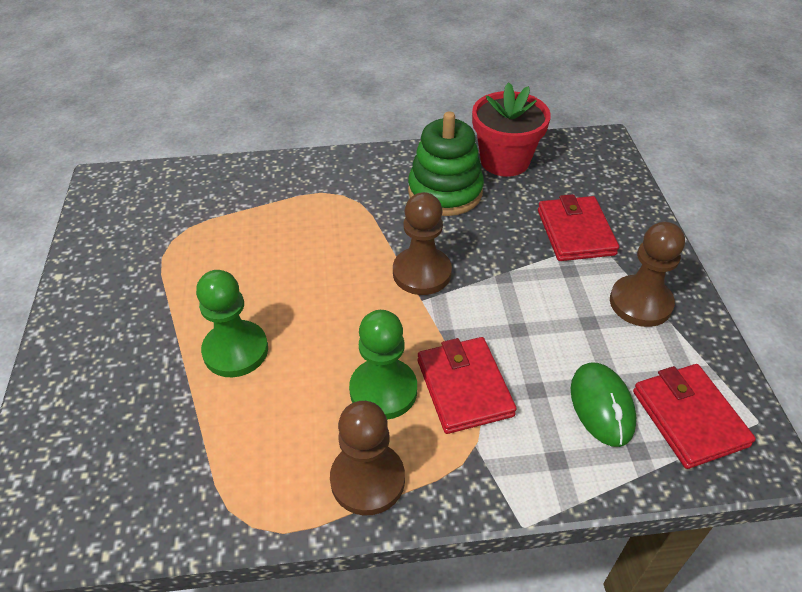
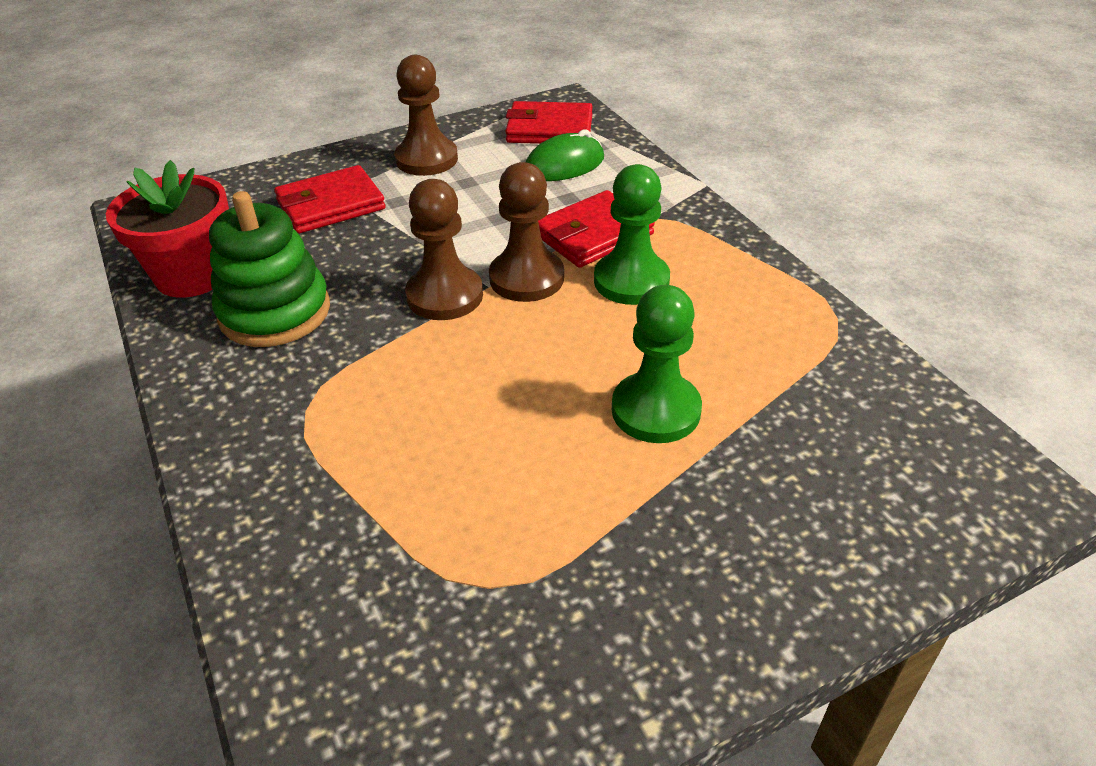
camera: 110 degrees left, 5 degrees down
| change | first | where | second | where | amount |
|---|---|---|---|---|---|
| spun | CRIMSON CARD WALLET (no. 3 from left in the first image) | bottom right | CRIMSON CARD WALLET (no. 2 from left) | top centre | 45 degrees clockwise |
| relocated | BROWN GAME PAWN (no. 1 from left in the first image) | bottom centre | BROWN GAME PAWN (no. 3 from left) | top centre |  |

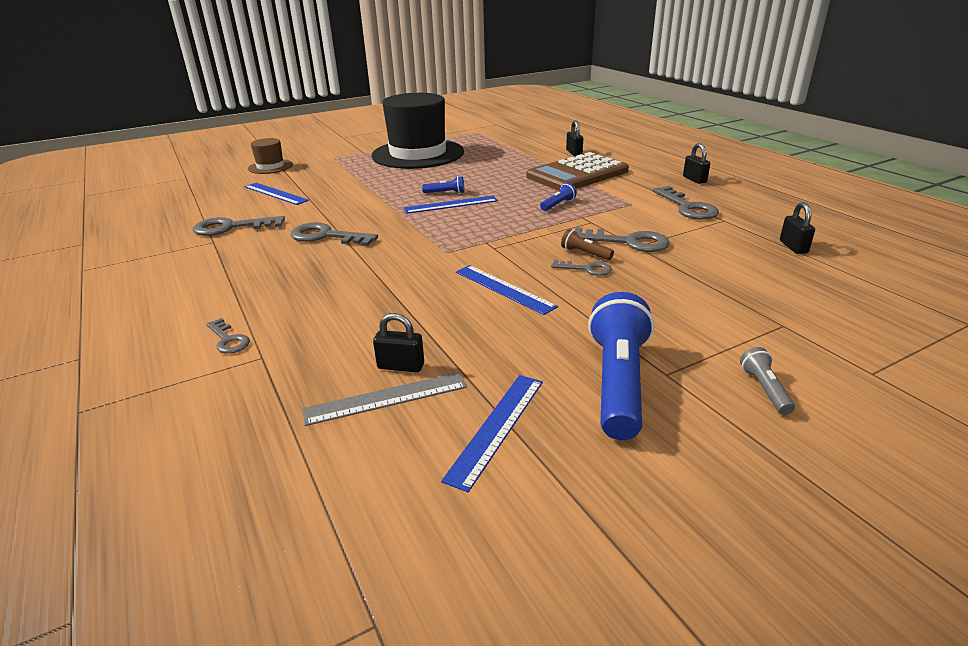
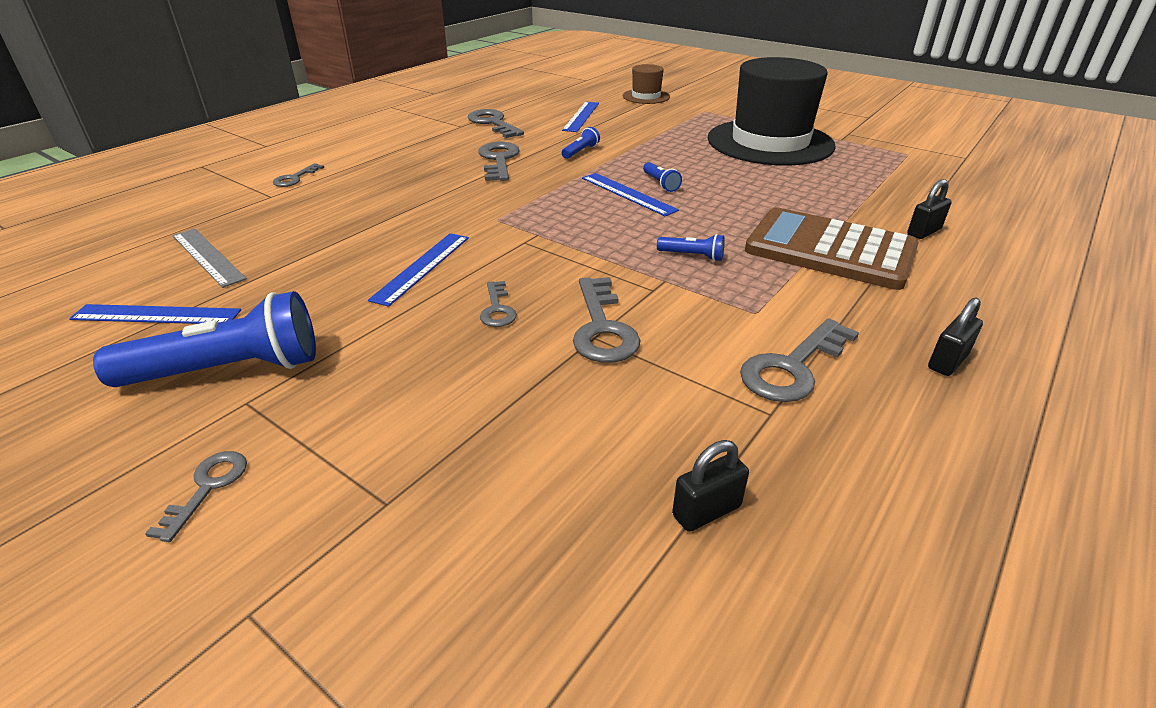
camera: 65 degrees right, 5 degrees up
| change | first | where | second | where | amount |
|---|---|---|---|---|---|
| missing | BROWN FLASHLIGHT | centre |  |  |  |
| missing | JET-BLACK SMALL LOCK (no. 1 from left) | centre |  |  |  |
| exchanged | GREY FLASHLIGHT | middle right | GREY DOOR KEY (no. 1 from left) | bottom left |  |
| appeared |  |  | ROYAL BLUE FLASHLIGHT (no. 2 from left) | top centre |  |

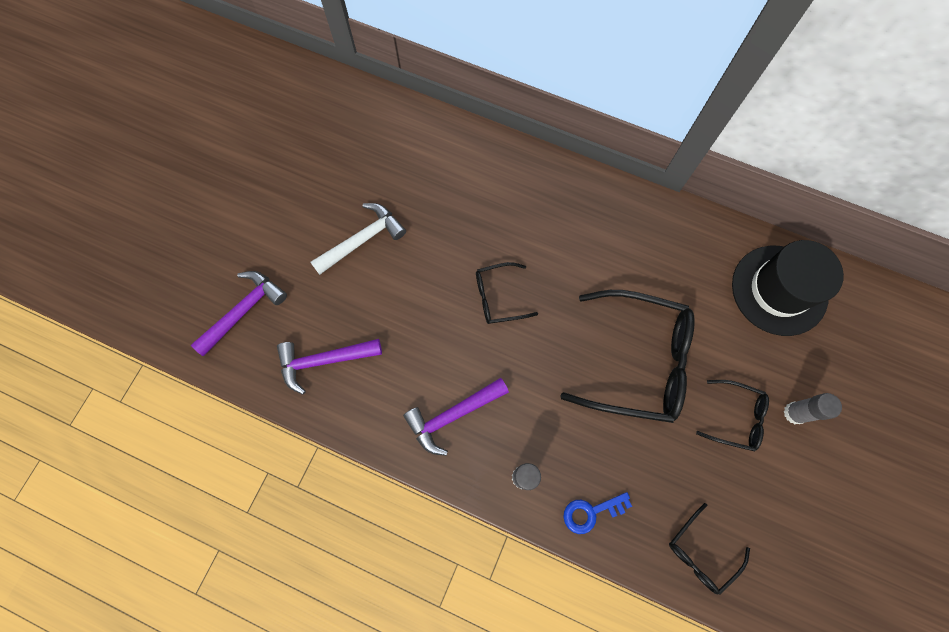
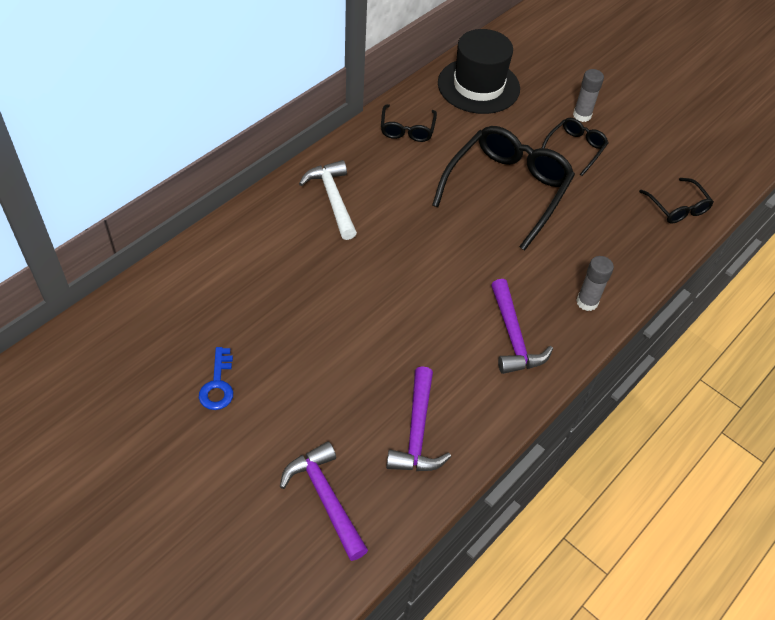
camera: 75 degrees left, 20 degrees down
| change | first | where | second | where | amount |
|---|---|---|---|---|---|
| relocated | PURE WHITE HAMMER | centre |  | top centre |  |
| relocated | JET-BLACK GLASSES (no. 1 from left) | centre |  | top centre |  |
| relocated | ROYAL BLUE DOOR KEY | bottom centre |  | middle left |  |

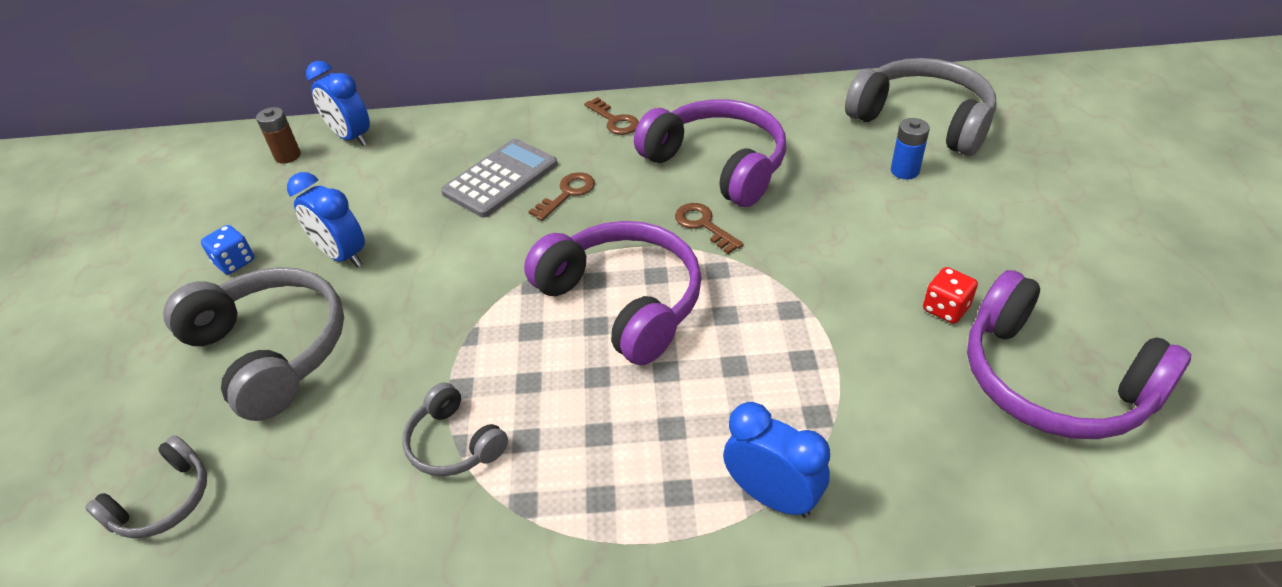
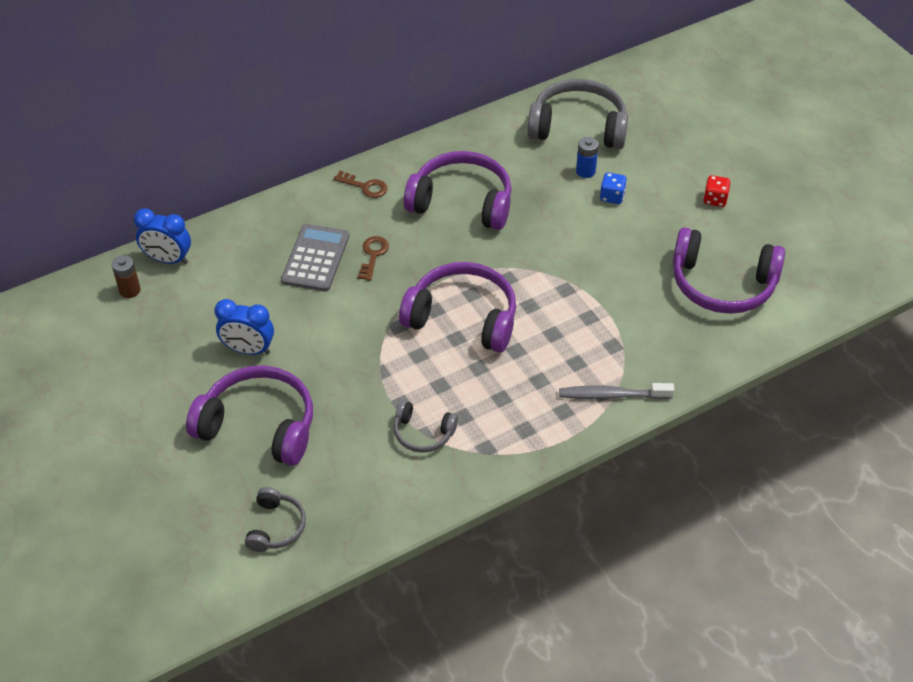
camera: 30 degrees left, 5 degrees up
| change | first | where | second | where | amount |
|---|---|---|---|---|---|
| missing | BROWN DOOR KEY (no. 3 from left) | centre |  |  |  |
| relocated | ROYAL BLUE GAME DIE | middle left |  | top right |  |
| colour | GREY HEADSET (no. 2 from left) | middle left | VIOLET HEADSET (no. 1 from left) | middle left |  |
| relocated | CRIMSON GAME DIE | middle right |  | top right |  |
| exchanged | ROYAL BLUE BEDSIDE CLOCK (no. 3 from left) | bottom centre | GREY TOOTH BRUSH | middle right |  |

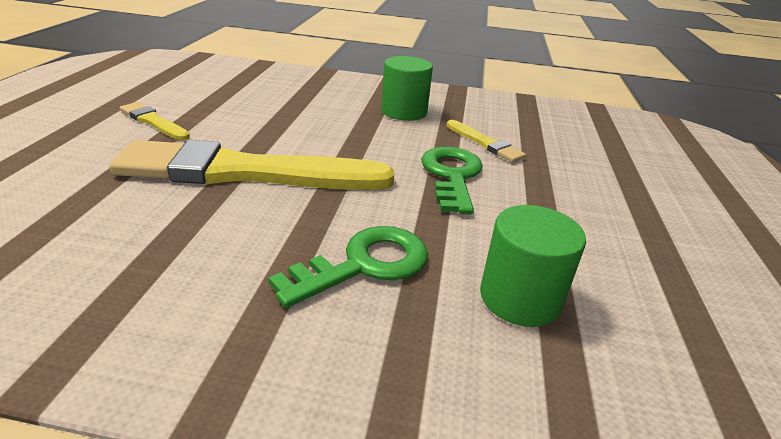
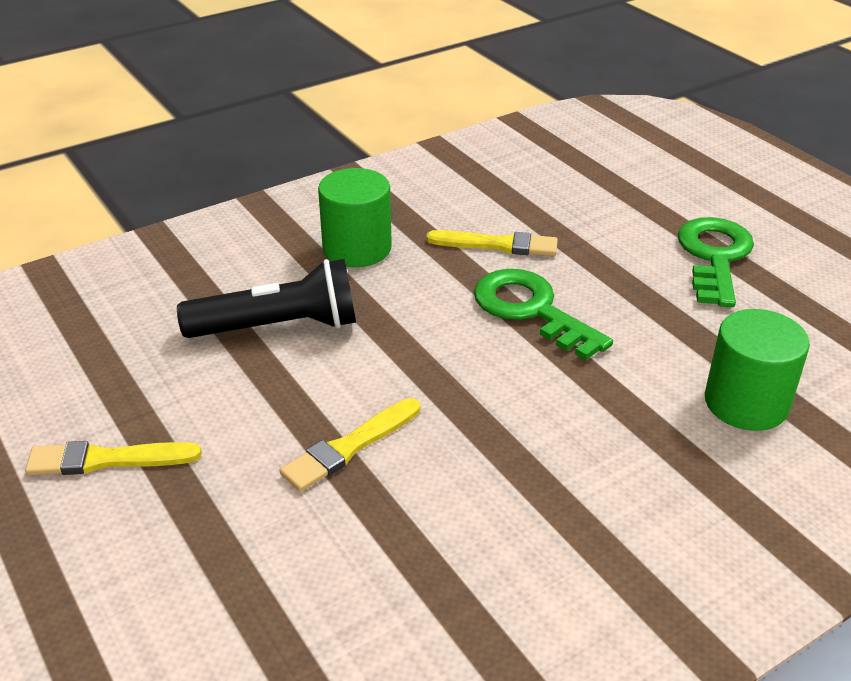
camera: 40 degrees left, 5 degrees up
| change | first | where | second | where | amount |
|---|---|---|---|---|---|
| size | GOLDEN PAINT BRUSH (no. 2 from left) | middle left |  | centre | x0.43 |
| relocated | LEAF-GREEN DOOR KEY (no. 1 from left in the first image) | centre | LEAF-GREEN DOOR KEY (no. 2 from left) | middle right |  |
| appeared |  |  | JET-BLACK FLASHLIGHT | middle left |  |

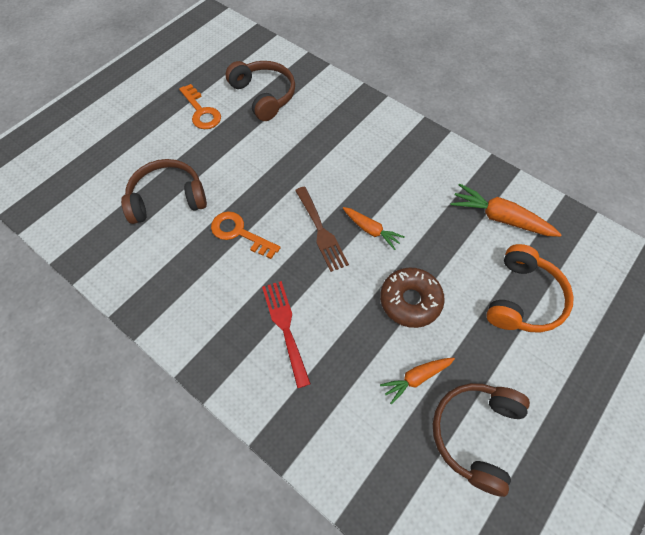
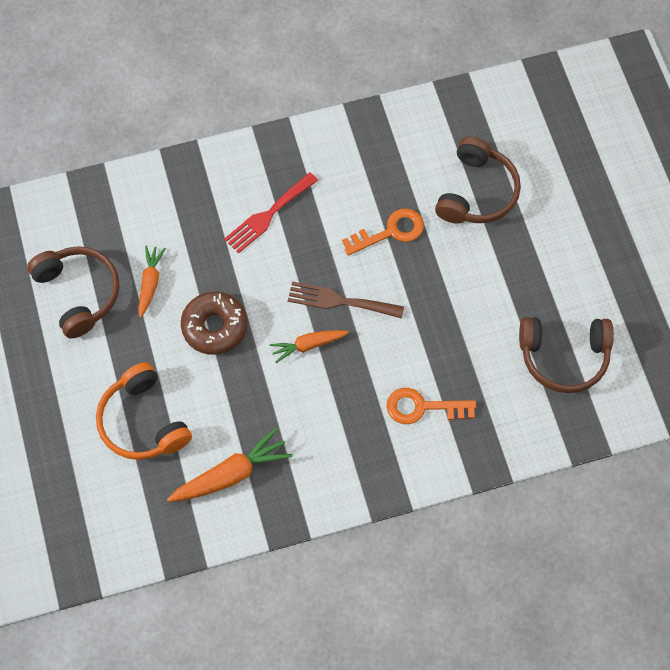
camera: 125 degrees right, 5 degrees up
| change | first | where | second | where | amount |
|---|---|---|---|---|---|
| relocated | ORANGE-COLOURED DOOR KEY (no. 1 from left in the first image) | top left | ORANGE-COLOURED DOOR KEY (no. 2 from left) | centre |  |
| spun | CRIMSON FORK | centre |  | top centre | 120 degrees clockwise |

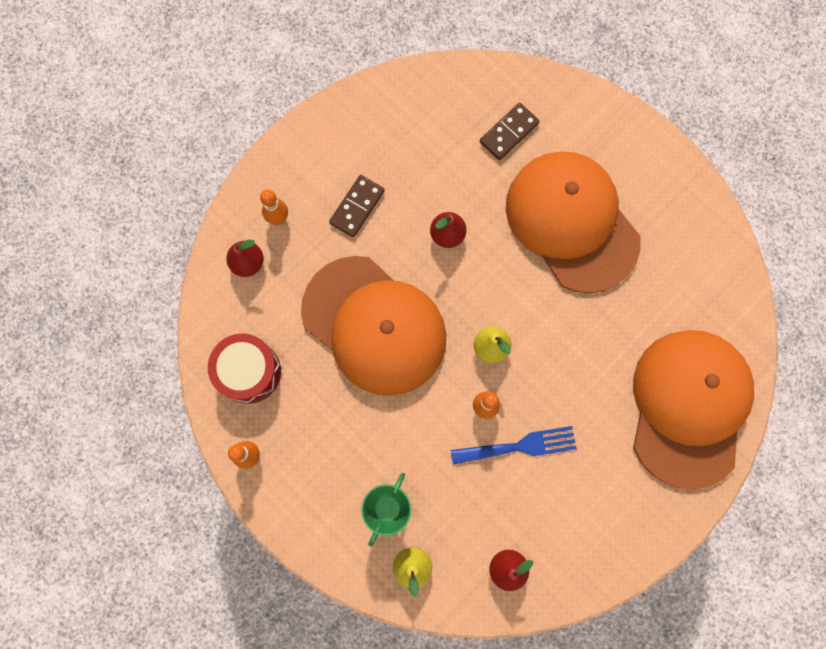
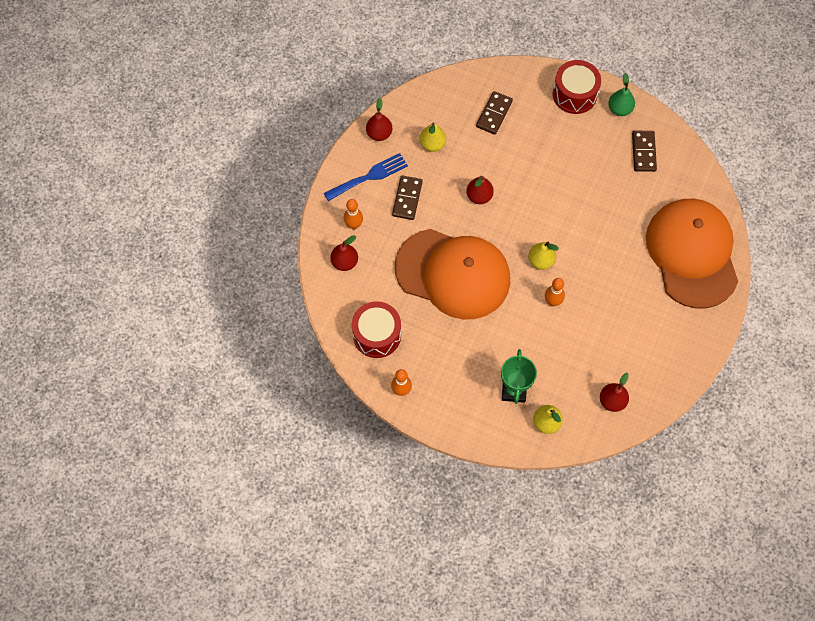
camera: 20 degrees left, 10 degrees down
| change | first | where | second | where | amount |
|---|---|---|---|---|---|
| missing | ORANGE-COLOURED PEAKED CAP (no. 2 from left) | middle right |  |  |  |
| relocated | ROYAL BLUE FORK | bottom centre |  | top centre |  |
| appeared |  |  | CRIMSON SNARE DRUM (no. 2 from left) | top right |  |
| appeared |  |  | LEAF-GREEN PEAR FRUIT | top right |  |
| appeared |  |  | CRIMSON PEAR FRUIT (no. 2 from left) | top centre |  |
| appeared |  |  | GOLDEN PEAR FRUIT (no. 1 from left) | top centre |  |
| appeared |  |  | BROWN DOMINO (no. 3 from left) | top right |  |

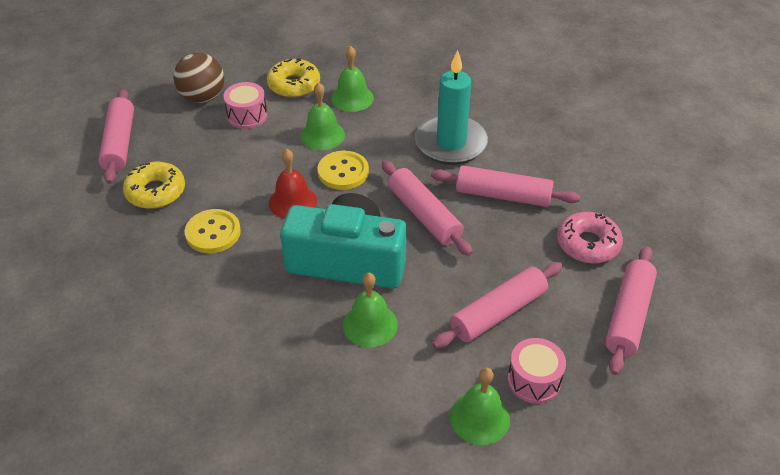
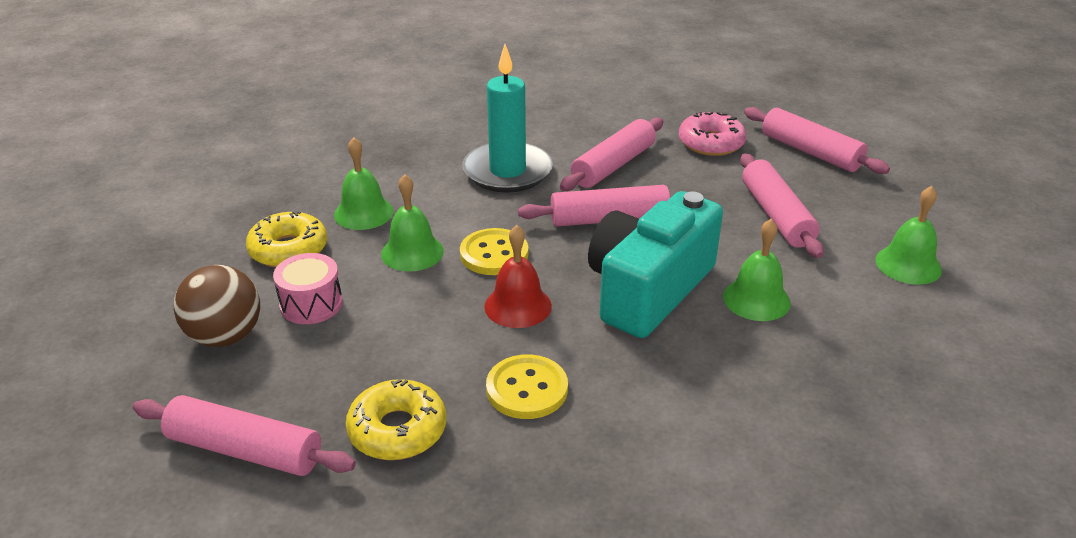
camera: 65 degrees left, 10 degrees down
| change | first | where | second | where | amount |
|---|---|---|---|---|---|
| missing | ROSY SNARE DRUM (no. 2 from left) | bottom right |  |  |  |

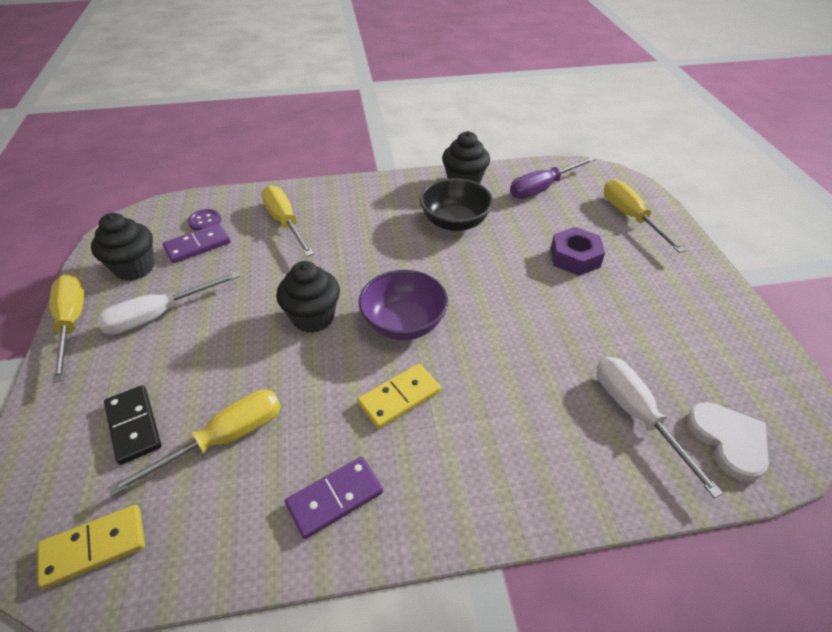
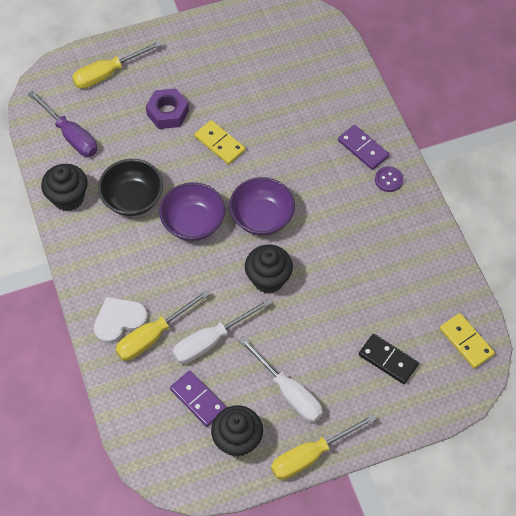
camera: 100 degrees left, 15 degrees up
| change | first | where | second | where | amount |
|---|---|---|---|---|---|
| relocated | VIOLET BUTTON | middle left |  | middle right |  |
| relocated | PURE WHITE SCREWDRIVER (no. 2 from left in the first image) | bottom right | PURE WHITE SCREWDRIVER (no. 1 from left) | centre |  |
| relocated | GOLDEN DOMINO (no. 2 from left in the first image) | centre | GOLDEN DOMINO (no. 1 from left) | top centre |  |
| spun | JET-BLACK DOMINO | bottom left |  | bottom right | 75 degrees clockwise |
| missing | GOLDEN SCREWDRIVER (no. 2 from left) | bottom left |  |  |  |
| relocated | PURE WHITE HEART | bottom right |  | middle left |  |
| relocated | VIOLET DOMINO (no. 2 from left) | bottom centre |  | top right |  |
| appeared |  |  | VIOLET DEEP DISH (no. 1 from left) | centre |  |

